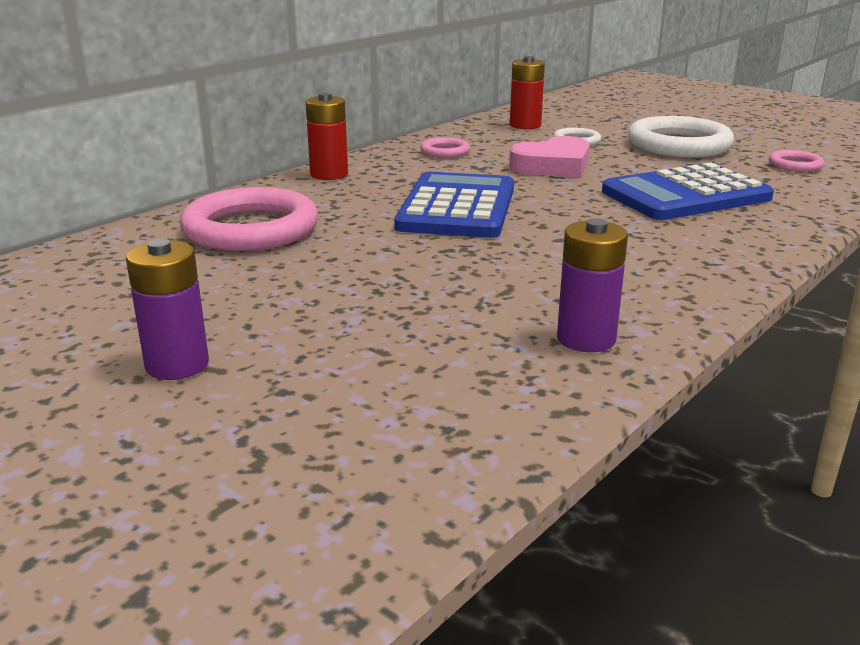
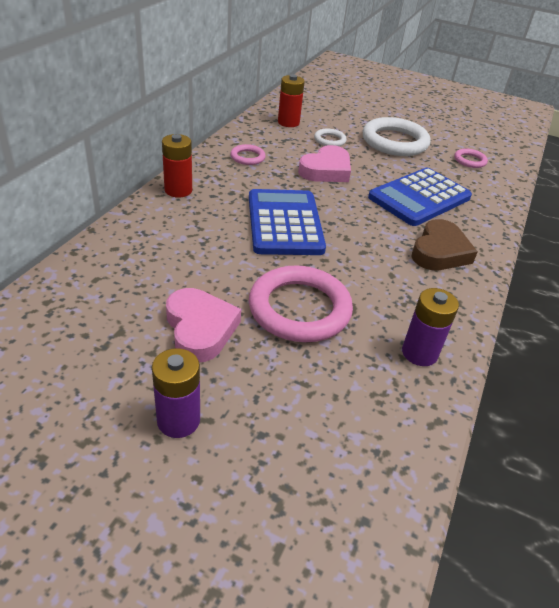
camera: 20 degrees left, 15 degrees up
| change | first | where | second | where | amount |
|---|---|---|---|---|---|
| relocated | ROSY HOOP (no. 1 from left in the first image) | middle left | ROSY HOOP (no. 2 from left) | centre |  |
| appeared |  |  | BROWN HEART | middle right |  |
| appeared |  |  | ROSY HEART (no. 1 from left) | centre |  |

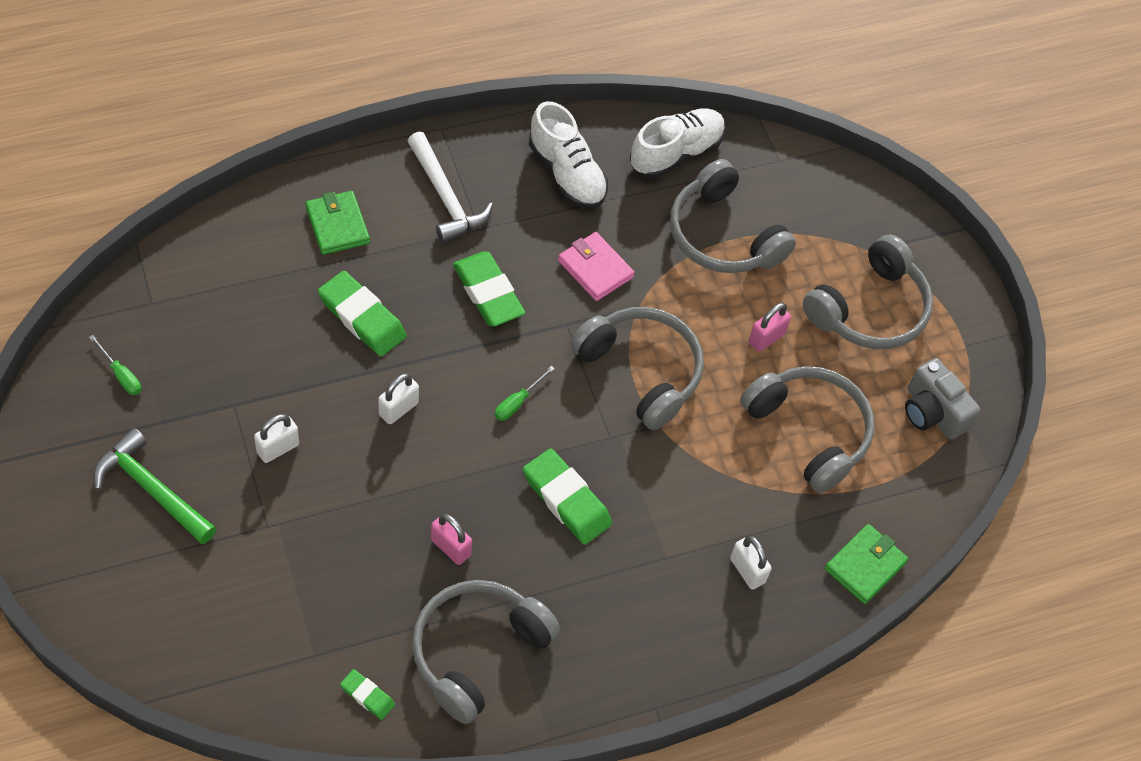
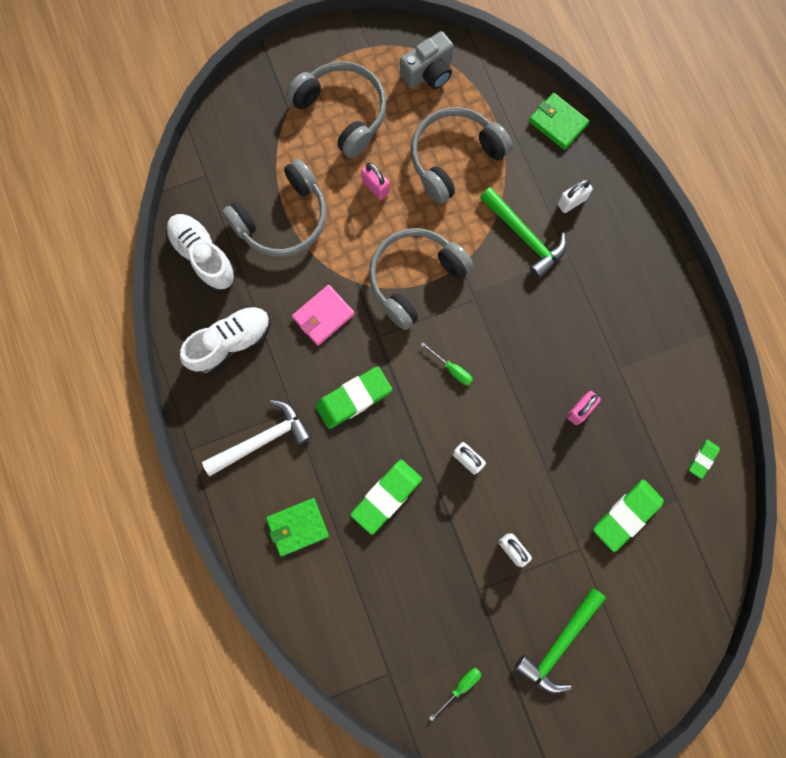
camera: 85 degrees left, 20 degrees up
| change | first | where | second | where | amount |
|---|---|---|---|---|---|
| relocated | LEAF-GREEN PENCIL ERASER (no. 4 from left in the first image) | centre | LEAF-GREEN PENCIL ERASER (no. 3 from left) | bottom right |  |
| missing | GREY HEADSET (no. 1 from left) | bottom centre |  |  |  |
| appeared |  |  | LEAF-GREEN HAMMER (no. 1 from left) | top centre |  |

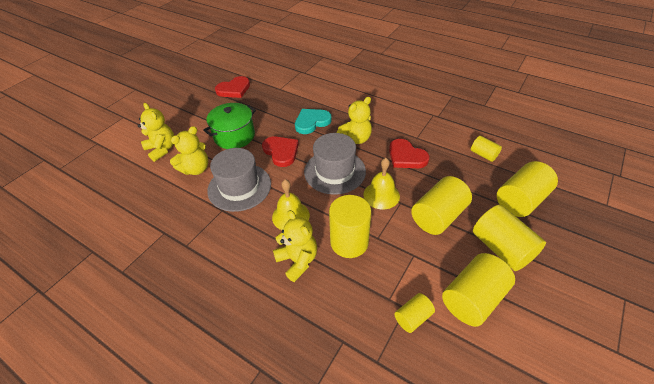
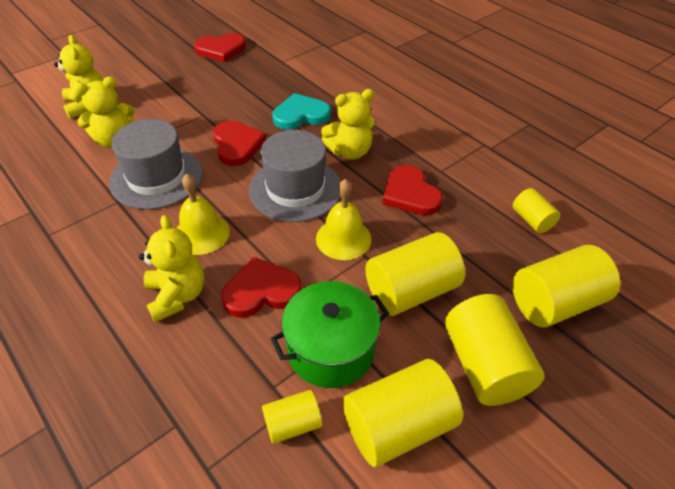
camera: 15 degrees right, 0 degrees up
| change | first | where | second | where | amount |
|---|---|---|---|---|---|
| relocated | LEAF-GREEN COOKING POT | top centre |  | bottom centre |  |
| exchanged | GOLDEN CYLINDER SHAPE (no. 1 from left) | centre | CRIMSON HEART (no. 3 from left) | centre |  |

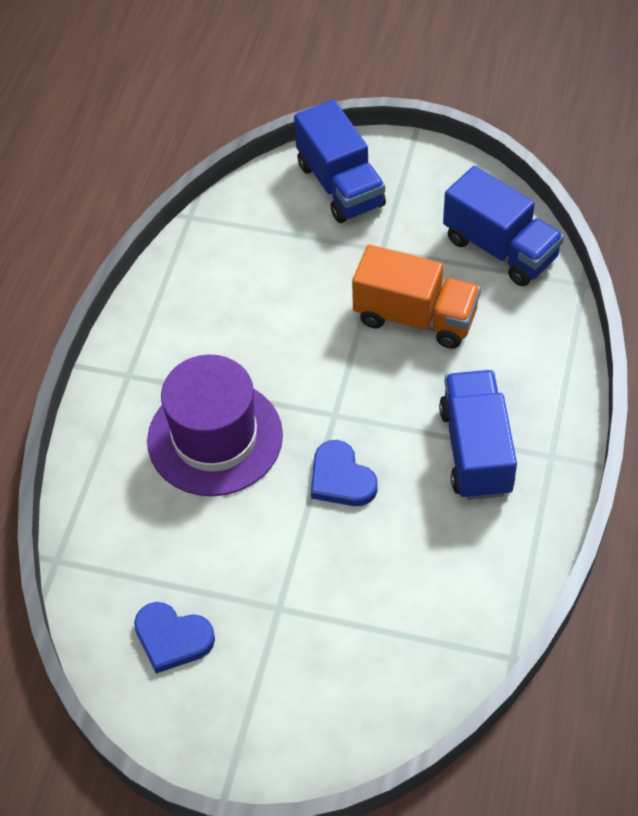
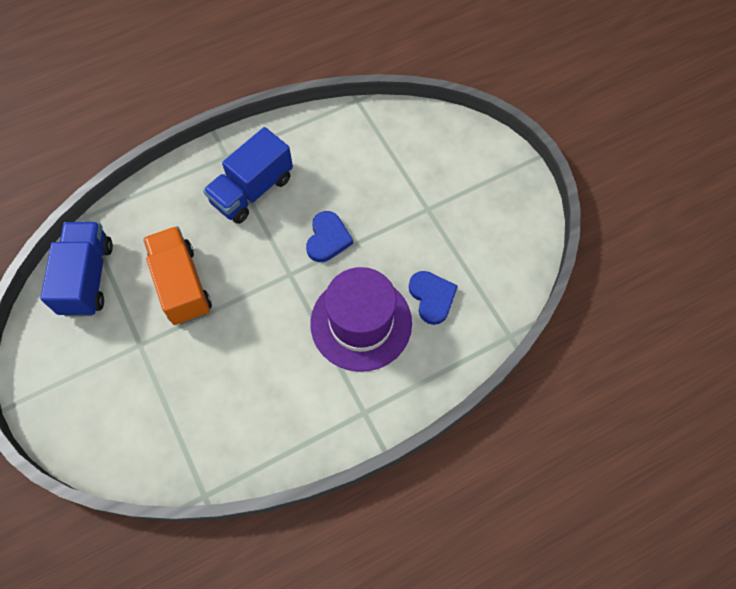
camera: 135 degrees left, 10 degrees up
| change | first | where | second | where | amount |
|---|---|---|---|---|---|
| missing | ROYAL BLUE TOY TRUCK (no. 1 from left) | top centre |  |  |  |
| relocated | ROYAL BLUE HEART (no. 1 from left in the first image) | bottom left | ROYAL BLUE HEART (no. 2 from left) | centre |  |

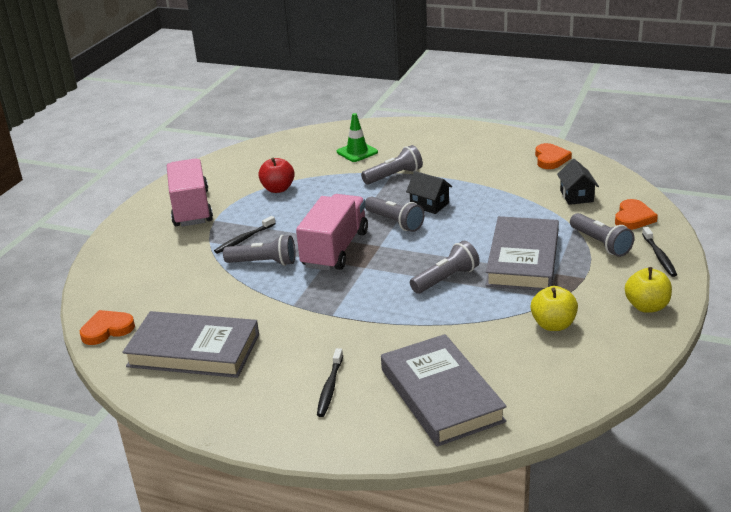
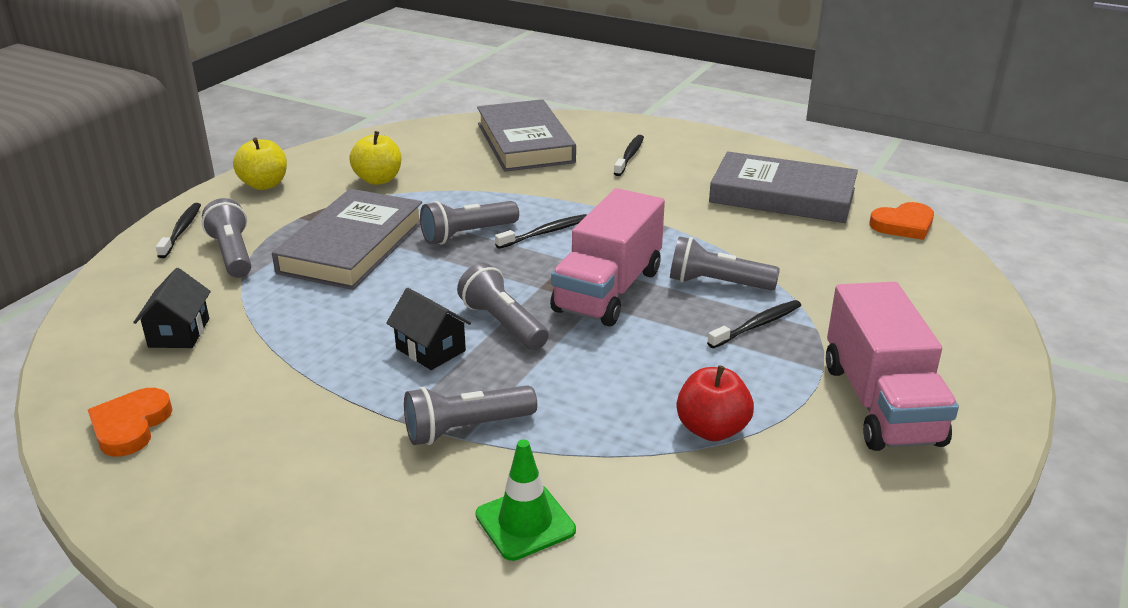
camera: 175 degrees left, 0 degrees up
| change | first | where | second | where | amount |
|---|---|---|---|---|---|
| missing | ORANGE-COLOURED HEART (no. 3 from left) | middle right |  |  |  |
| appeared |  |  | JET-BLACK TOOTH BRUSH (no. 2 from left) | centre |  |

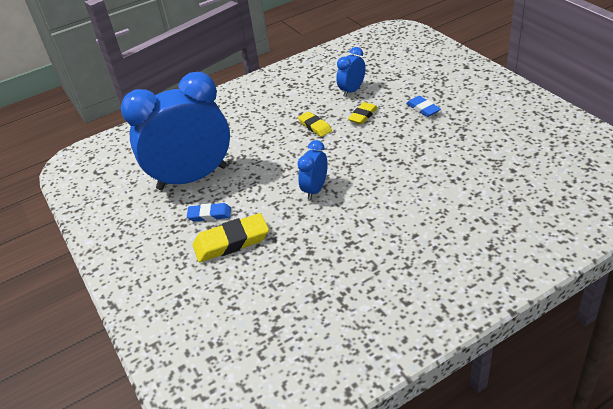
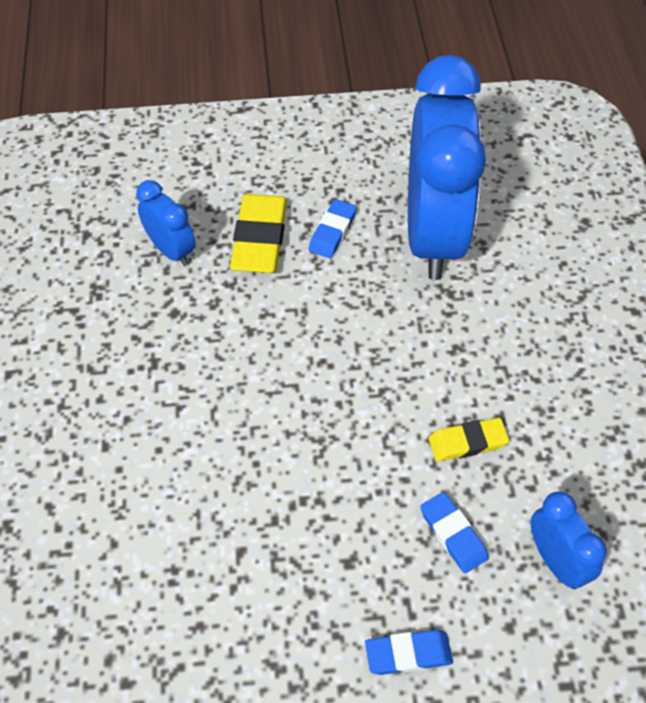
camera: 110 degrees right, 15 degrees up
| change | first | where | second | where | amount |
|---|---|---|---|---|---|
| colour | GOLDEN PENCIL ERASER (no. 3 from left) | top centre | ROYAL BLUE PENCIL ERASER (no. 3 from left) | bottom right |  |
| relocated | ROYAL BLUE BEDSIDE CLOCK (no. 2 from left in the first image) | centre | ROYAL BLUE BEDSIDE CLOCK (no. 1 from left) | top left |  |

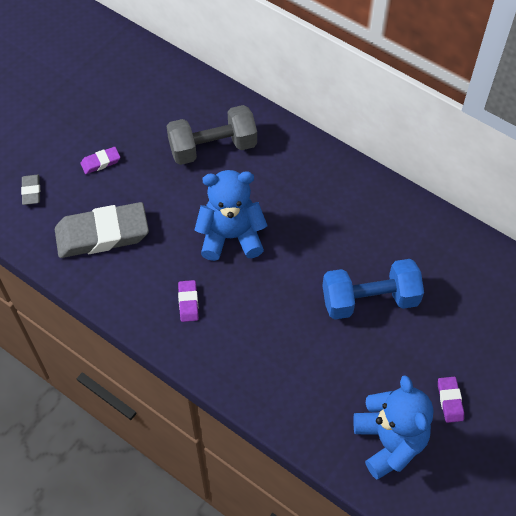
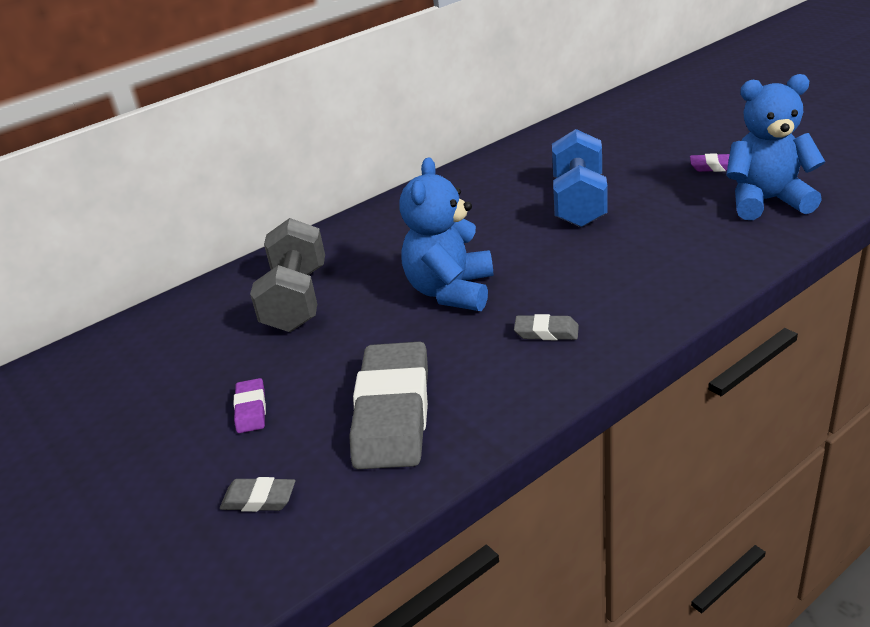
camera: 70 degrees left, 25 degrees down
| change | first | where | second | where | amount |
|---|---|---|---|---|---|
| colour | VIOLET PENCIL ERASER (no. 2 from left) | centre | GREY PENCIL ERASER (no. 3 from left) | centre |  |

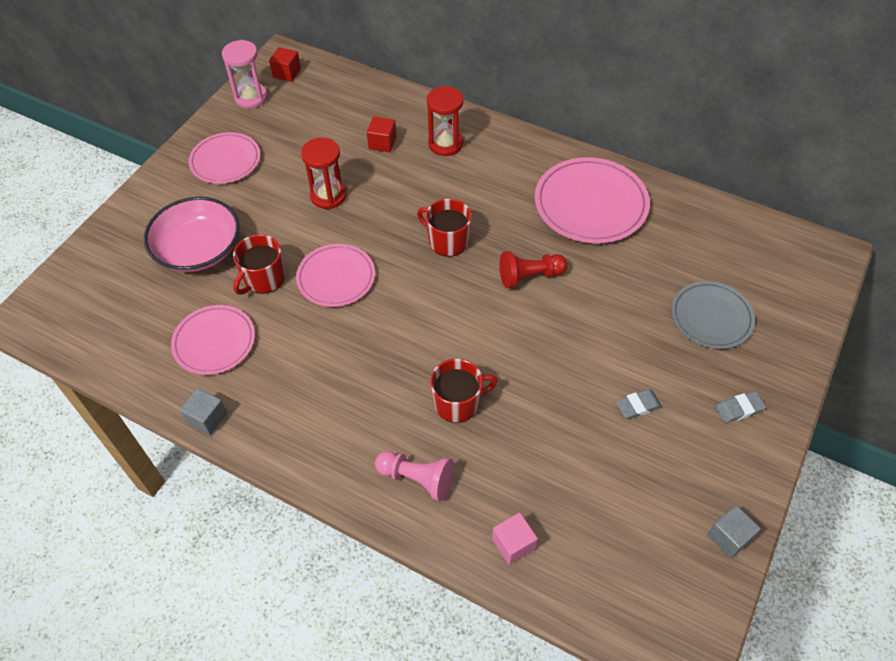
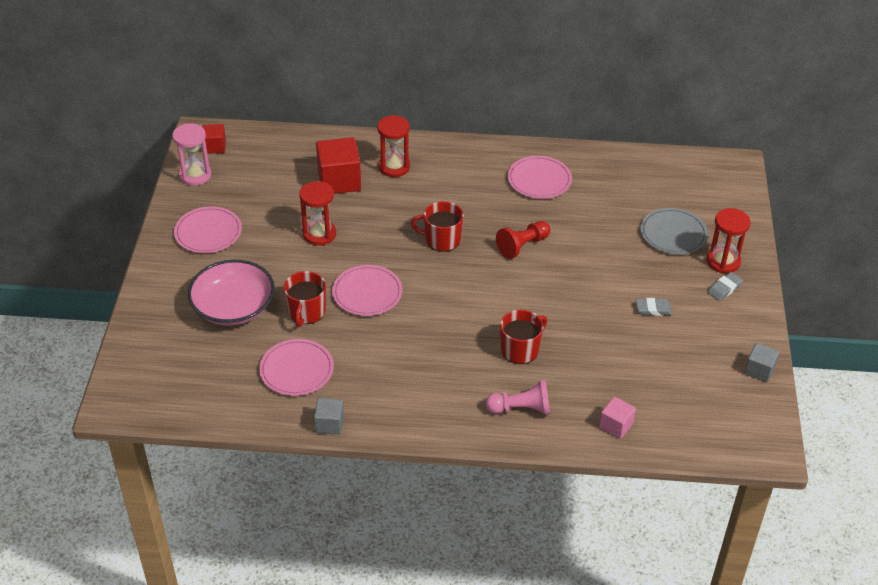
camera: 25 degrees left, 10 degrees down
| change | first | where | second | where | amount |
|---|---|---|---|---|---|
| size | CRIMSON CUBE (no. 2 from left) | top centre |  | top centre | x1.81 |
| size | ROSY PLATE (no. 4 from left) | top centre |  | top centre | x0.65 |
| spun | GREY PENCIL ERASER (no. 1 from left) | middle right |  | middle right | 45 degrees clockwise |
| appeared |  |  | CRIMSON SANDGLASS (no. 3 from left) | middle right |  |

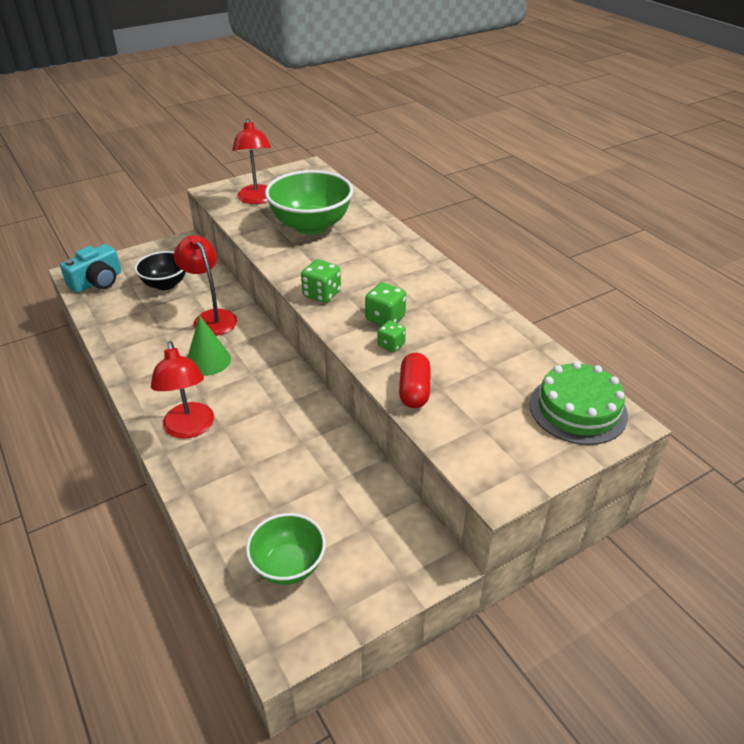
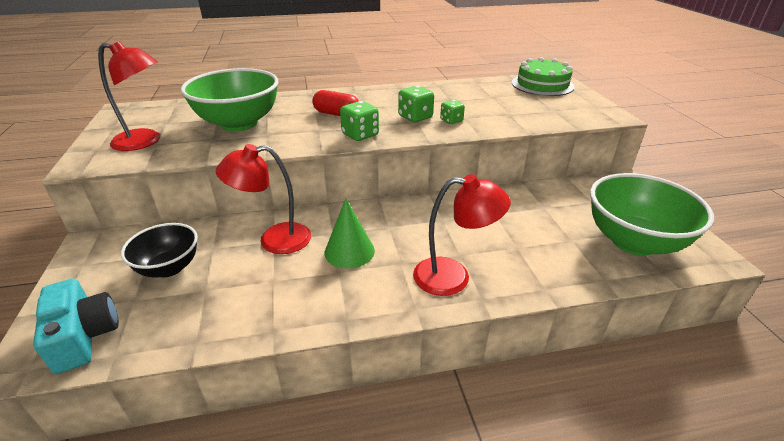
camera: 70 degrees left, 5 degrees down
| change | first | where | second | where | amount |
|---|---|---|---|---|---|
| relocated | CRIMSON PILL SHAPE | centre |  | top centre |  |
| size | LEAF-GREEN DEEP DISH (no. 1 from left in the first image) | bottom centre | LEAF-GREEN DEEP DISH (no. 2 from left) | middle right | x1.66 |

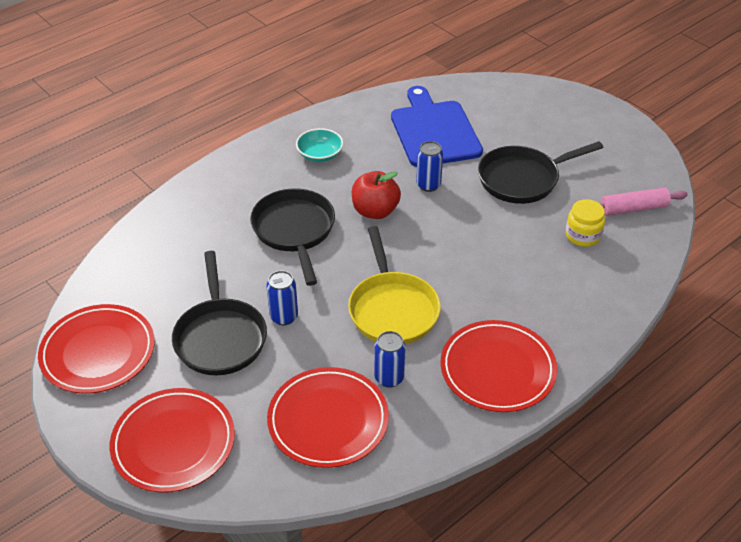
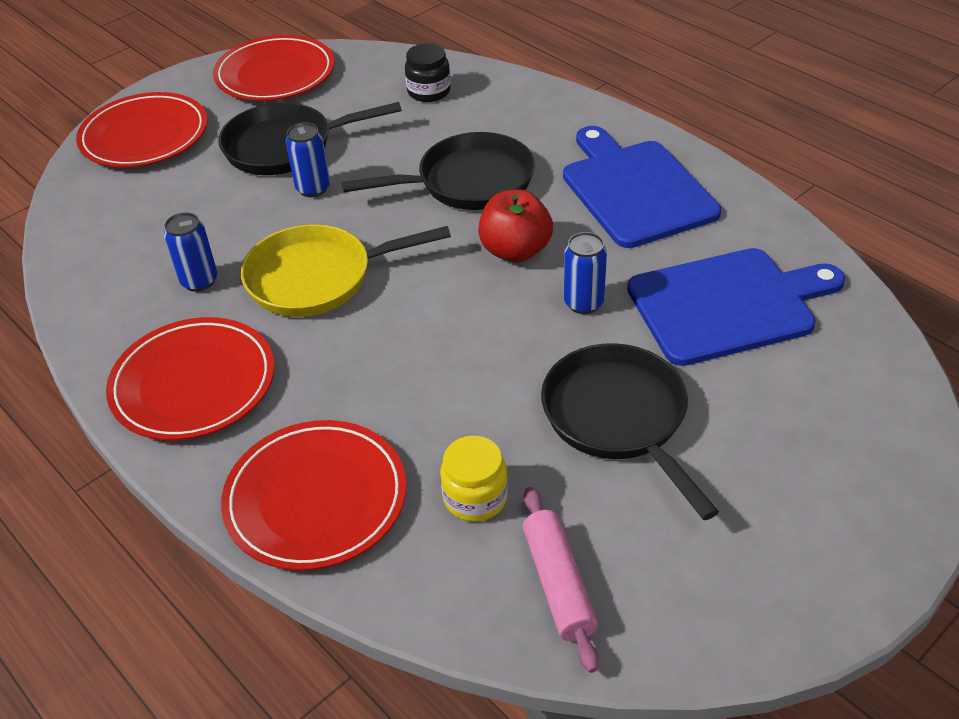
camera: 90 degrees right, 0 degrees up
| change | first | where | second | where | amount |
|---|---|---|---|---|---|
| exchanged | TURQUOISE DEEP DISH | top centre | ROYAL BLUE BREAD BOARD (no. 1 from left) | top right |  |
| relocated | CRIMSON PLATE (no. 3 from left in the first image) | bottom centre | CRIMSON PLATE (no. 4 from left) | bottom left |  |
| appeared |  |  | JET-BLACK JAR | top centre |  |

